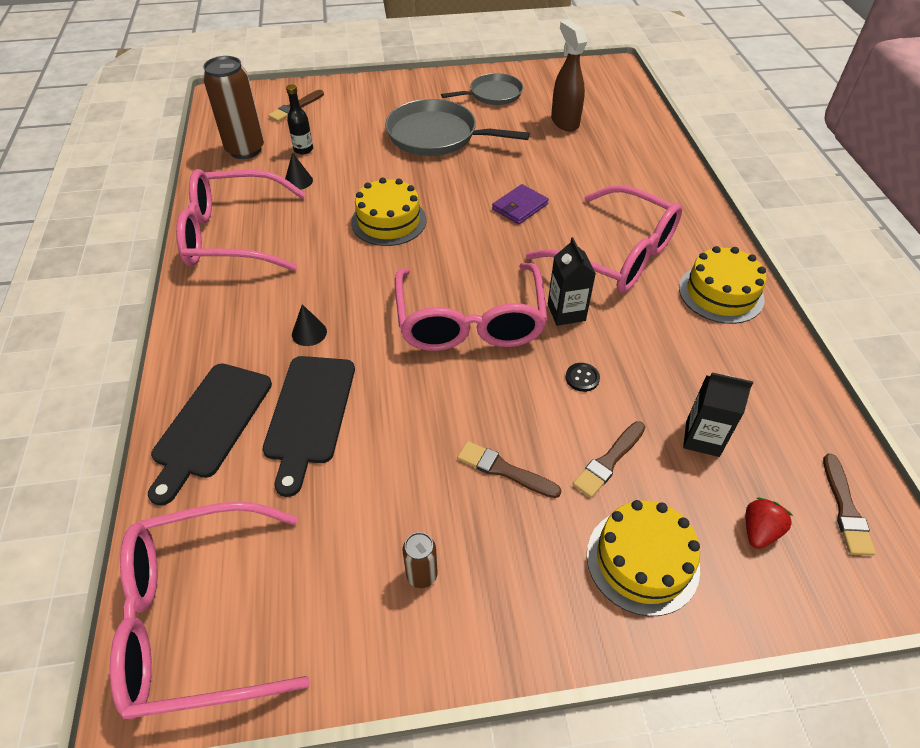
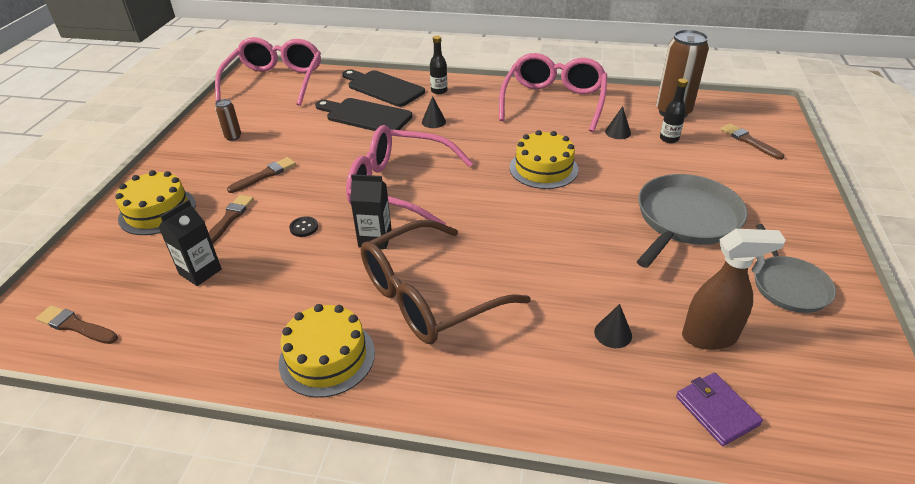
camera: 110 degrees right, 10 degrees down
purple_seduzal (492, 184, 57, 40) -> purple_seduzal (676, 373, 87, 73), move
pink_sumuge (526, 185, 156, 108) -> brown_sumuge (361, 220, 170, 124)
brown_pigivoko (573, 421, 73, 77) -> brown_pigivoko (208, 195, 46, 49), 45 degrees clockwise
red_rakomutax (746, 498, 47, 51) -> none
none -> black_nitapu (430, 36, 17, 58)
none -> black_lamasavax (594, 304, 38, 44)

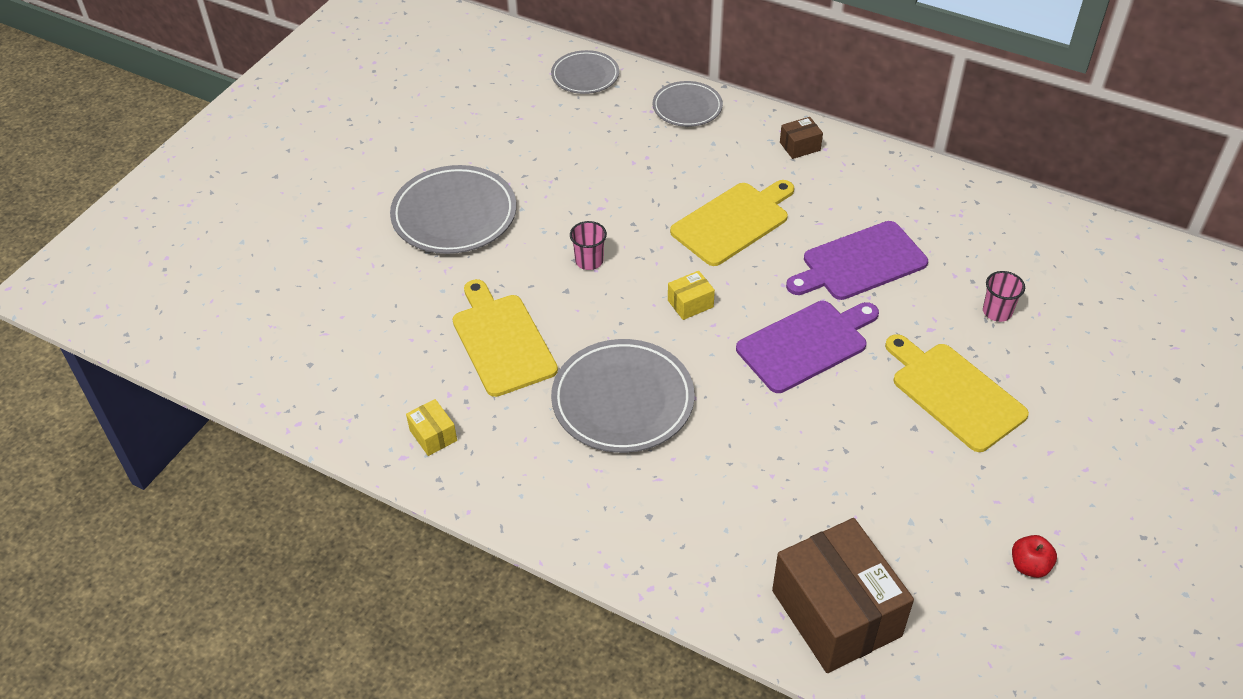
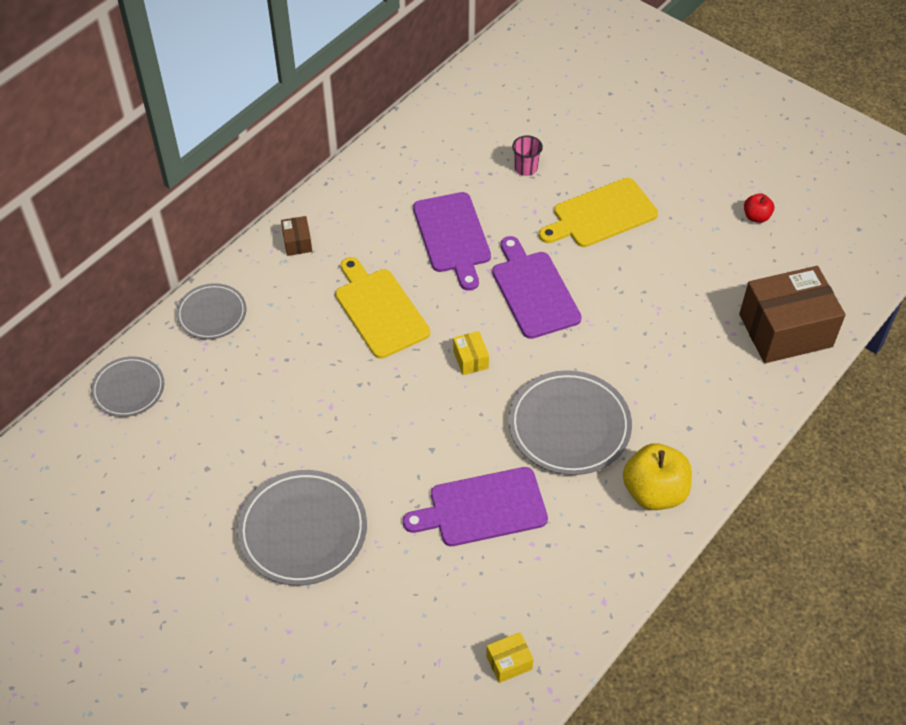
camera: 80 degrees left, 5 degrees up
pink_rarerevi (570, 221, 37, 49) -> none
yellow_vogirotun (453, 279, 105, 118) -> purple_vogirotun (403, 467, 145, 79)
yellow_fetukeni (406, 399, 51, 57) -> yellow_fetukeni (486, 632, 48, 51), move
none -> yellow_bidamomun (623, 443, 69, 67)

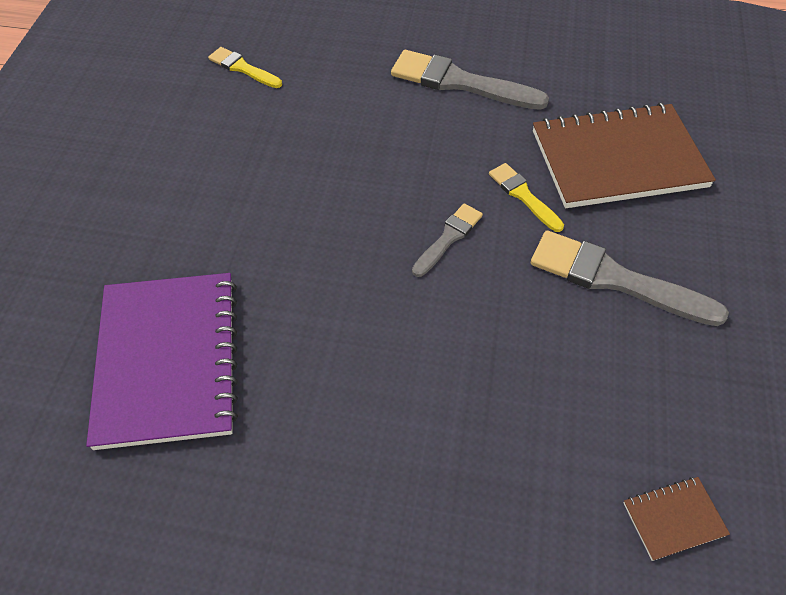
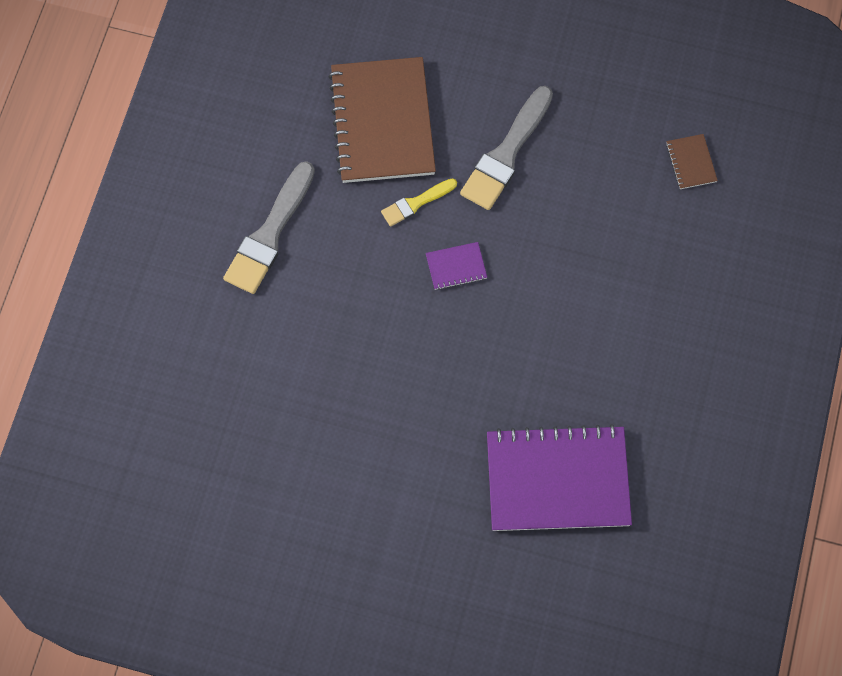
camera: 85 degrees left, 15 degrees up
yellow_pigivoko (208, 47, 74, 41) -> none
grey_pigivoko (412, 203, 71, 74) -> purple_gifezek (426, 242, 61, 48)

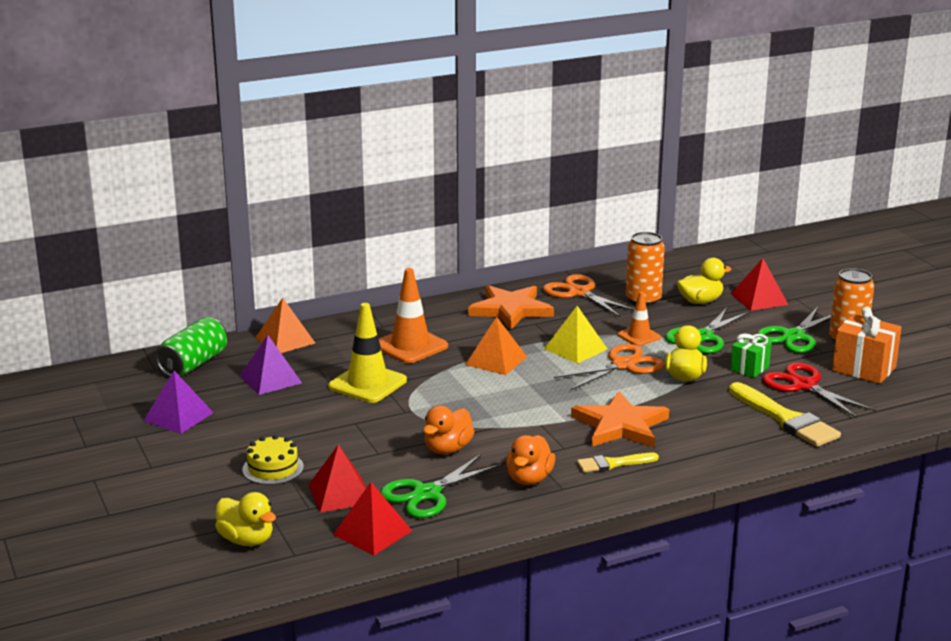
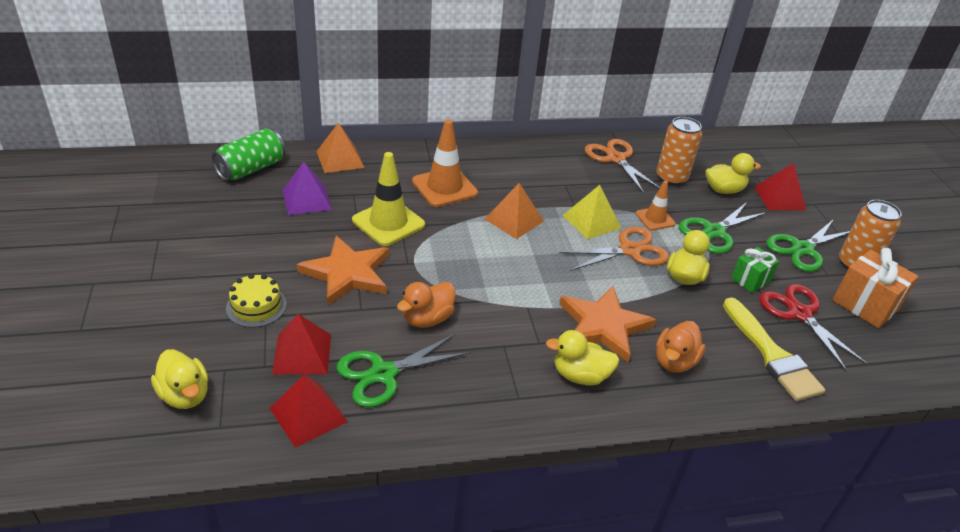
camera: 10 degrees right, 15 degrees up
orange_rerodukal (468, 285, 86, 44) -> orange_rerodukal (297, 236, 92, 69), move
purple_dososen (143, 371, 71, 63) -> none
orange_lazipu (506, 435, 49, 50) -> orange_lazipu (656, 321, 49, 52), move
yellow_pigivoko (577, 453, 82, 20) -> yellow_lazipu (546, 330, 74, 55)

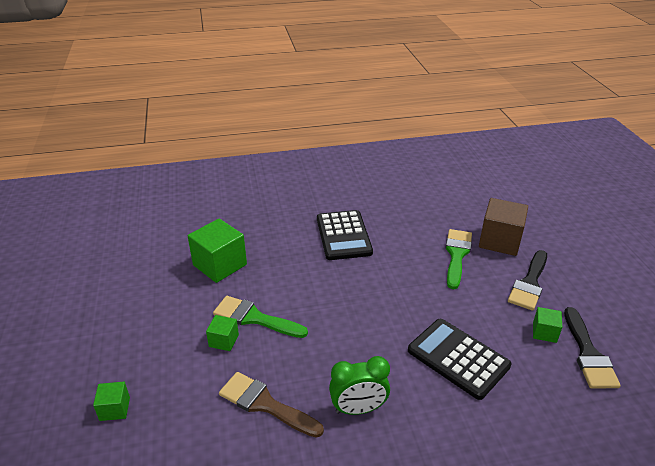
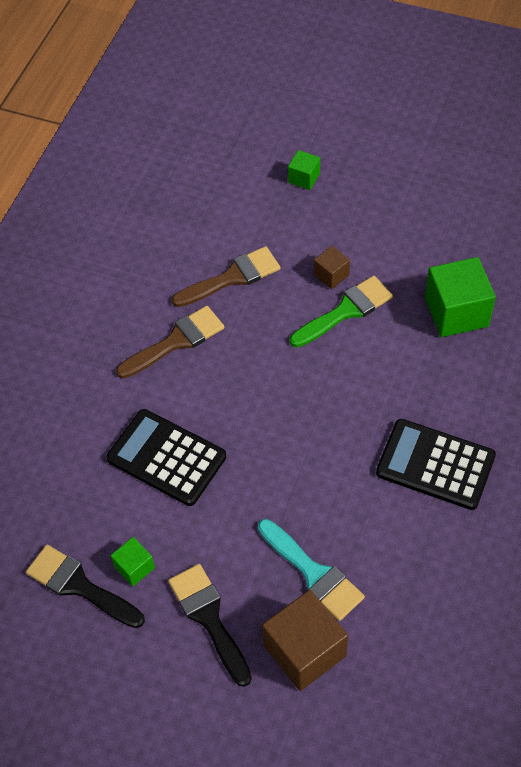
camera: 125 degrees right, 20 degrees up
green_pigivoko (445, 229, 27, 60) -> turquoise_pigivoko (258, 519, 107, 102)
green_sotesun (206, 315, 33, 36) -> brown_sotesun (314, 246, 36, 43)
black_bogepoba (408, 319, 103, 81) -> black_bogepoba (106, 409, 120, 97), 135 degrees counterclockwise
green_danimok (329, 356, 61, 59) -> brown_pigivoko (116, 306, 108, 73)

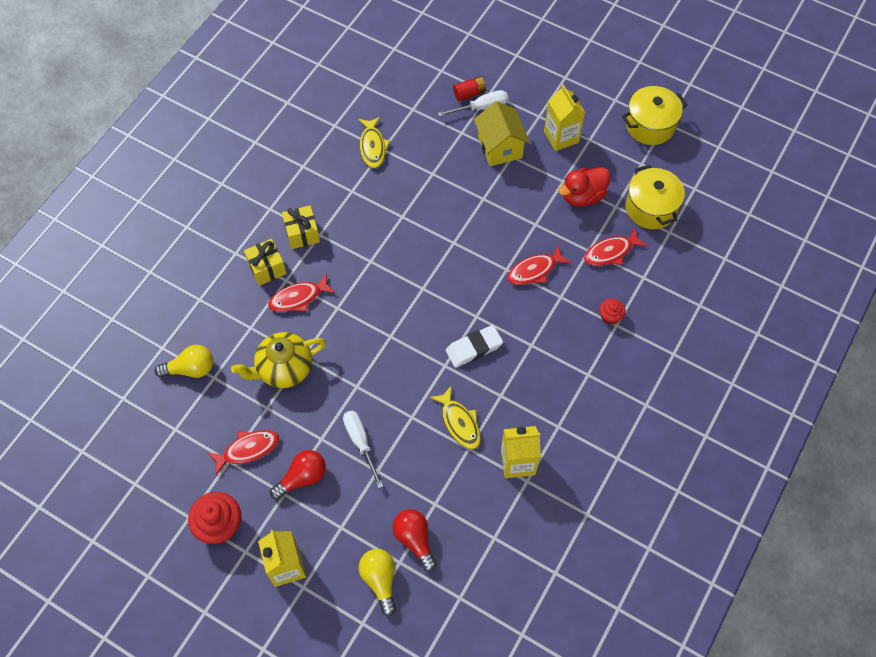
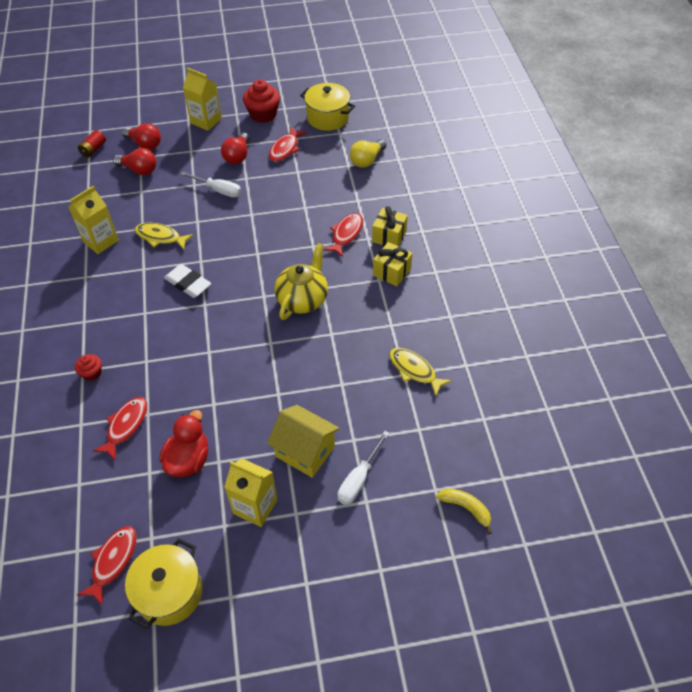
camera: 140 degrees right, 10 degrees down
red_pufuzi (453, 76, 33, 25) -> red_pufuzi (78, 130, 28, 28), move
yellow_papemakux (626, 165, 59, 64) -> yellow_papemakux (300, 83, 55, 48), move
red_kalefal (507, 245, 64, 40) -> red_kalefal (77, 526, 60, 80), move
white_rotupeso (446, 325, 57, 43) -> white_rotupeso (164, 264, 47, 34), 75 degrees counterclockwise
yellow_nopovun (231, 332, 95, 56) -> yellow_nopovun (274, 243, 54, 77), move
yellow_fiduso (359, 549, 37, 67) -> red_fiduso (122, 123, 39, 27)
none -> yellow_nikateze (436, 488, 56, 46)

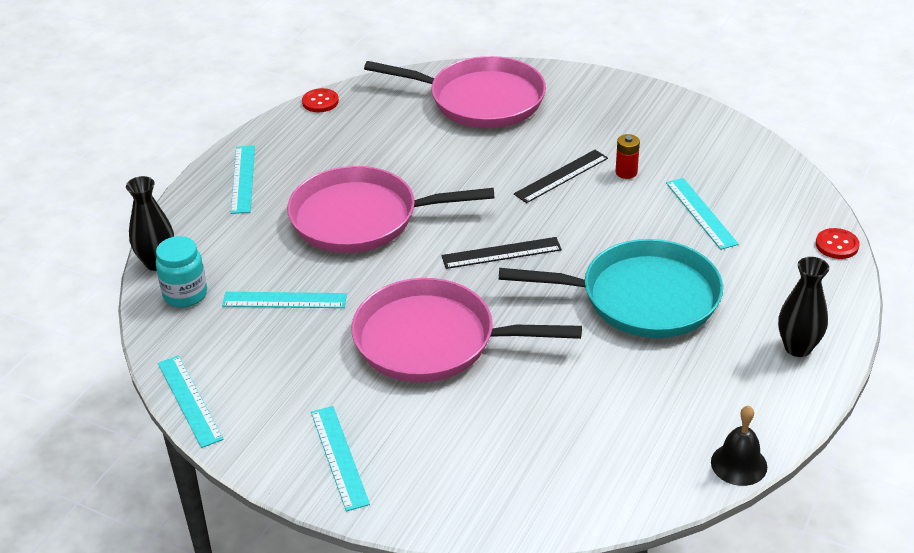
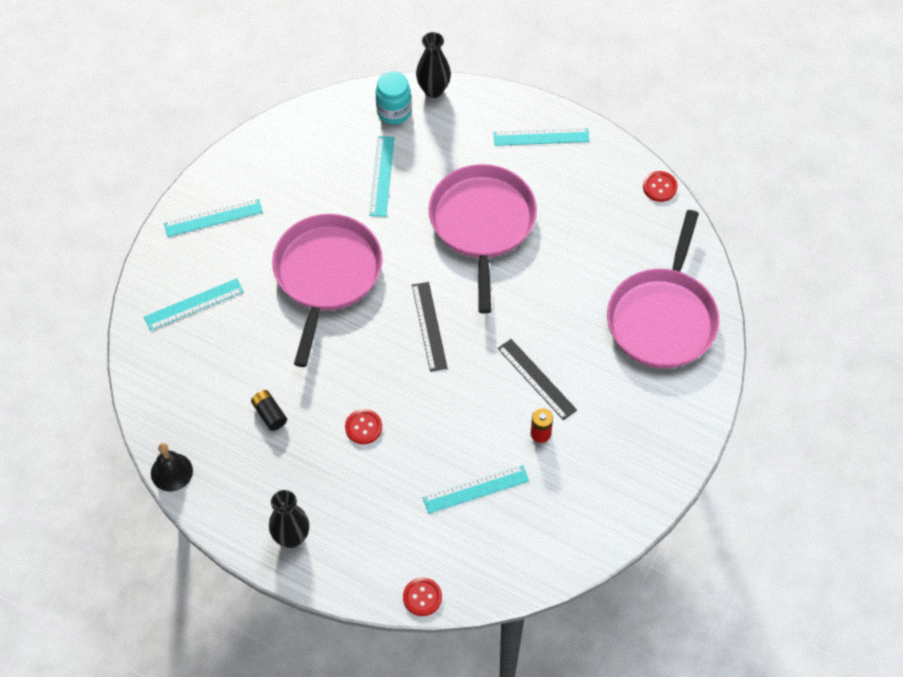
camera: 90 degrees right, 20 degrees up
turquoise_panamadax (499, 239, 224, 99) -> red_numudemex (345, 409, 37, 35)
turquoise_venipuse (158, 355, 66, 93) -> turquoise_venipuse (144, 278, 100, 53), move
none -> black_pufuzi (251, 390, 36, 41)

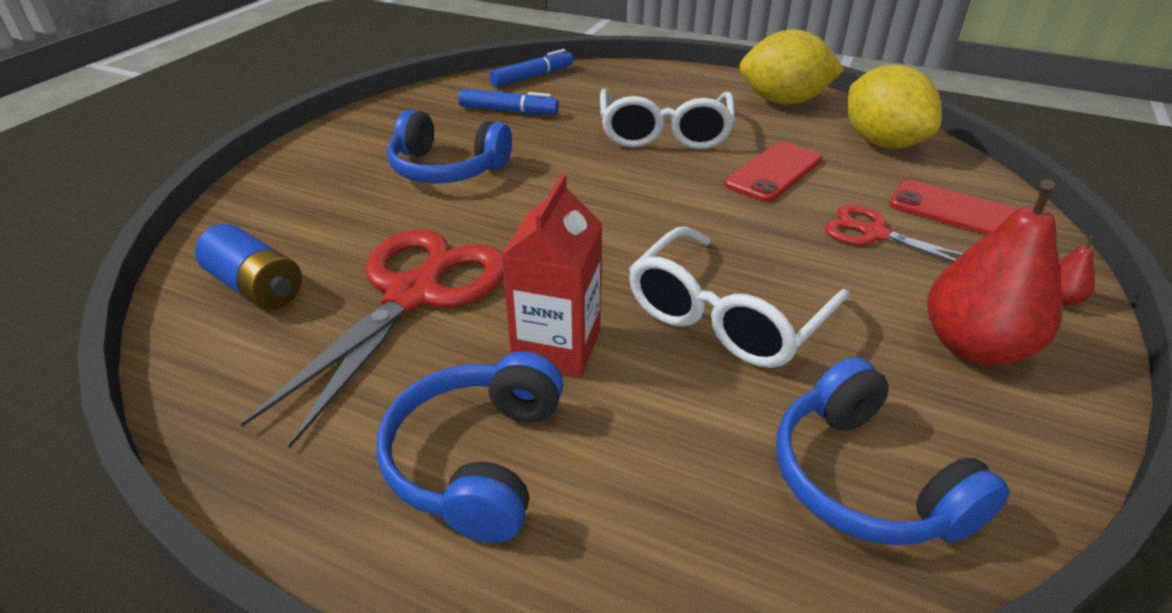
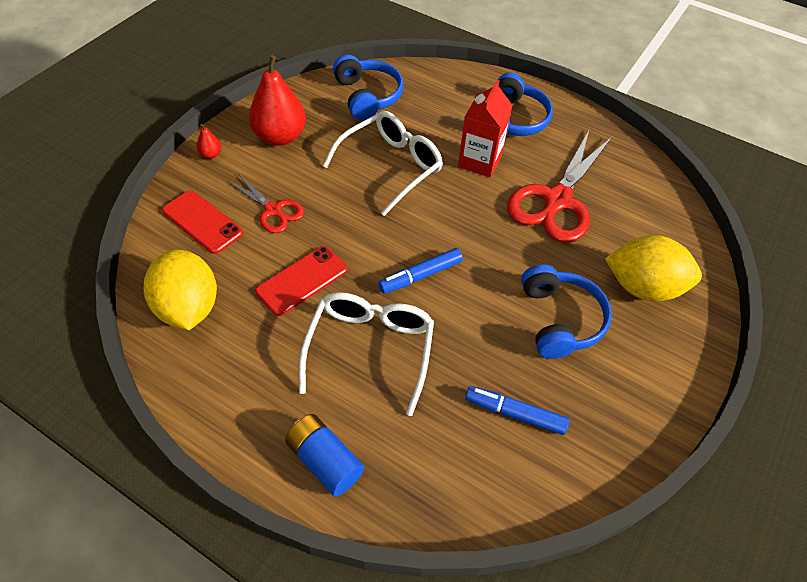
camera: 175 degrees left, 15 degrees up
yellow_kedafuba (739, 29, 106, 76) -> yellow_kedafuba (605, 235, 97, 66), move
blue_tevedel (489, 49, 84, 38) -> blue_tevedel (378, 248, 85, 46), move
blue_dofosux (387, 110, 125, 73) -> blue_dofosux (521, 264, 91, 95), 60 degrees clockwise
blue_pufuzi (195, 223, 107, 87) -> blue_pufuzi (285, 414, 79, 83), move

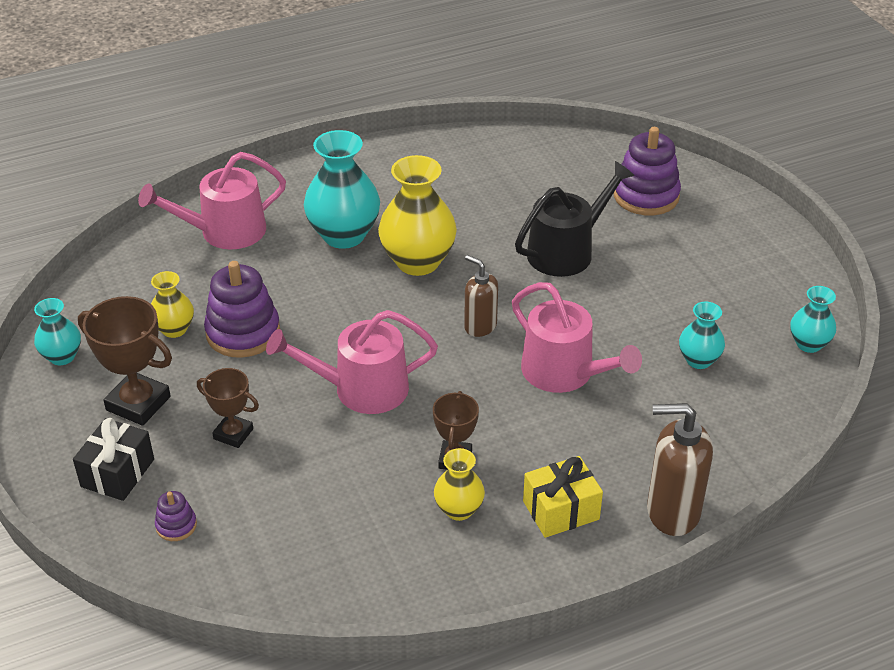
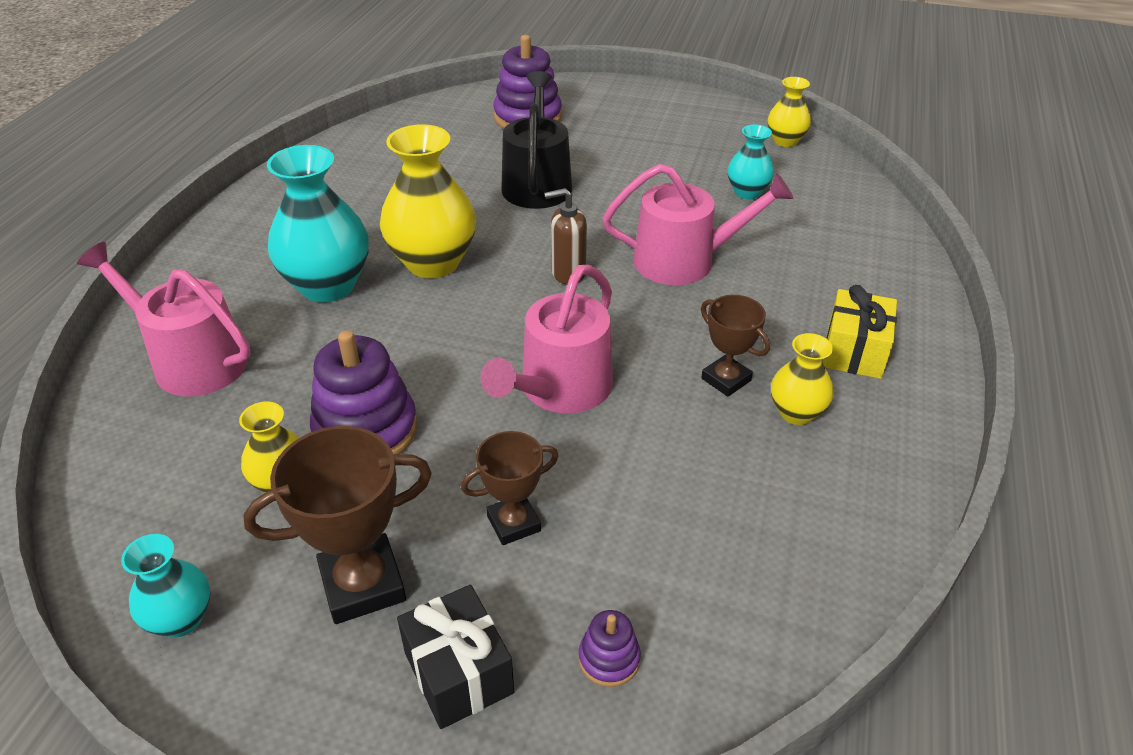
camera: 50 degrees left, 0 degrees up
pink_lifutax (138, 152, 148, 98) -> pink_lifutax (77, 242, 173, 155), 105 degrees clockwise
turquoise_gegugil (790, 286, 46, 67) -> yellow_gegugil (768, 77, 43, 70)
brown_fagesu (647, 403, 66, 133) -> none

